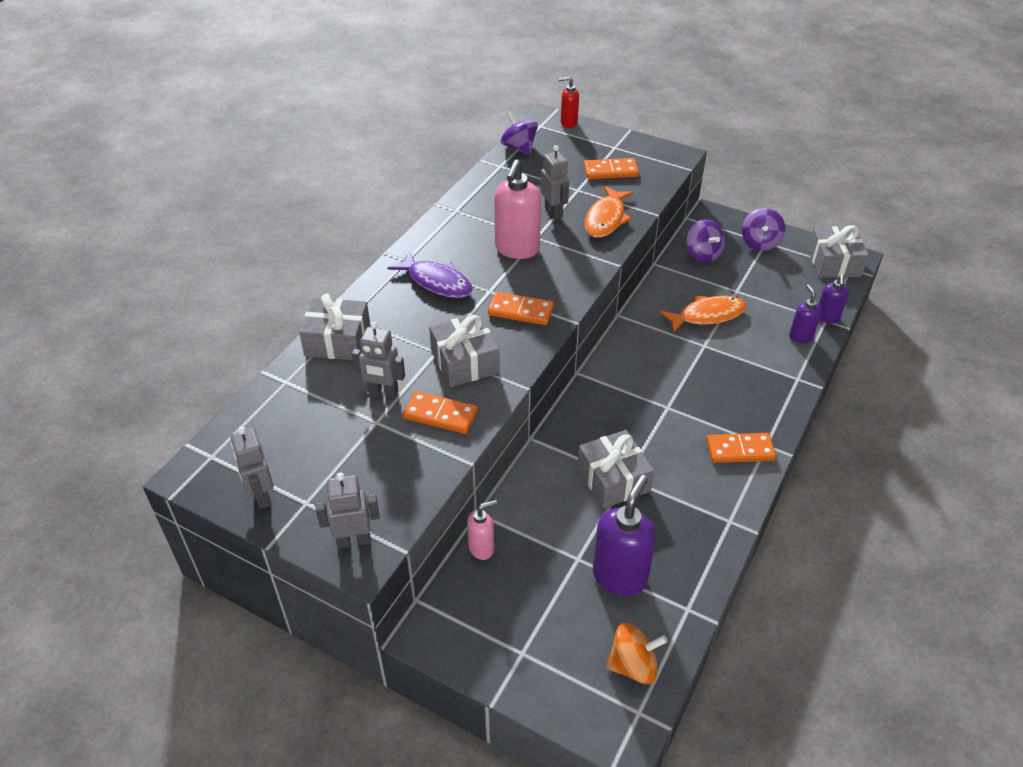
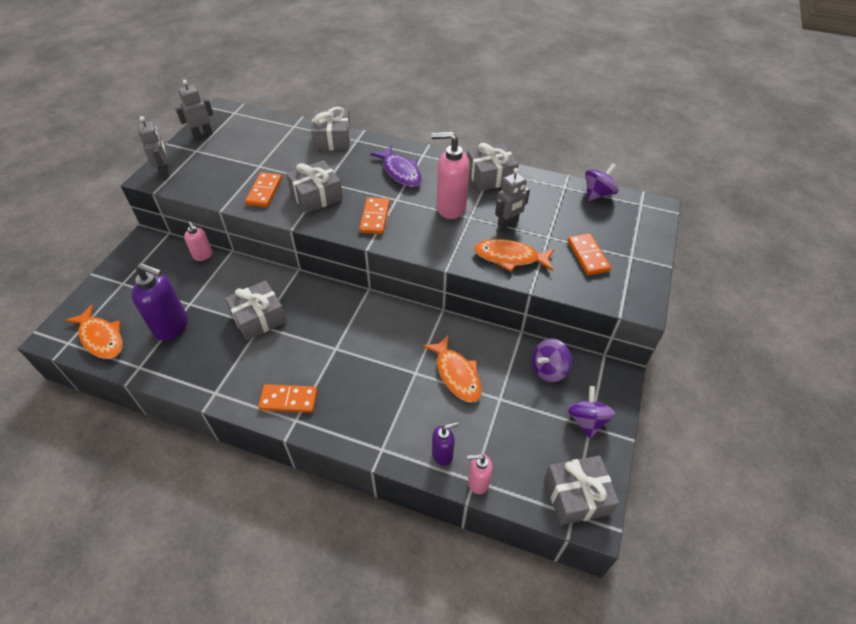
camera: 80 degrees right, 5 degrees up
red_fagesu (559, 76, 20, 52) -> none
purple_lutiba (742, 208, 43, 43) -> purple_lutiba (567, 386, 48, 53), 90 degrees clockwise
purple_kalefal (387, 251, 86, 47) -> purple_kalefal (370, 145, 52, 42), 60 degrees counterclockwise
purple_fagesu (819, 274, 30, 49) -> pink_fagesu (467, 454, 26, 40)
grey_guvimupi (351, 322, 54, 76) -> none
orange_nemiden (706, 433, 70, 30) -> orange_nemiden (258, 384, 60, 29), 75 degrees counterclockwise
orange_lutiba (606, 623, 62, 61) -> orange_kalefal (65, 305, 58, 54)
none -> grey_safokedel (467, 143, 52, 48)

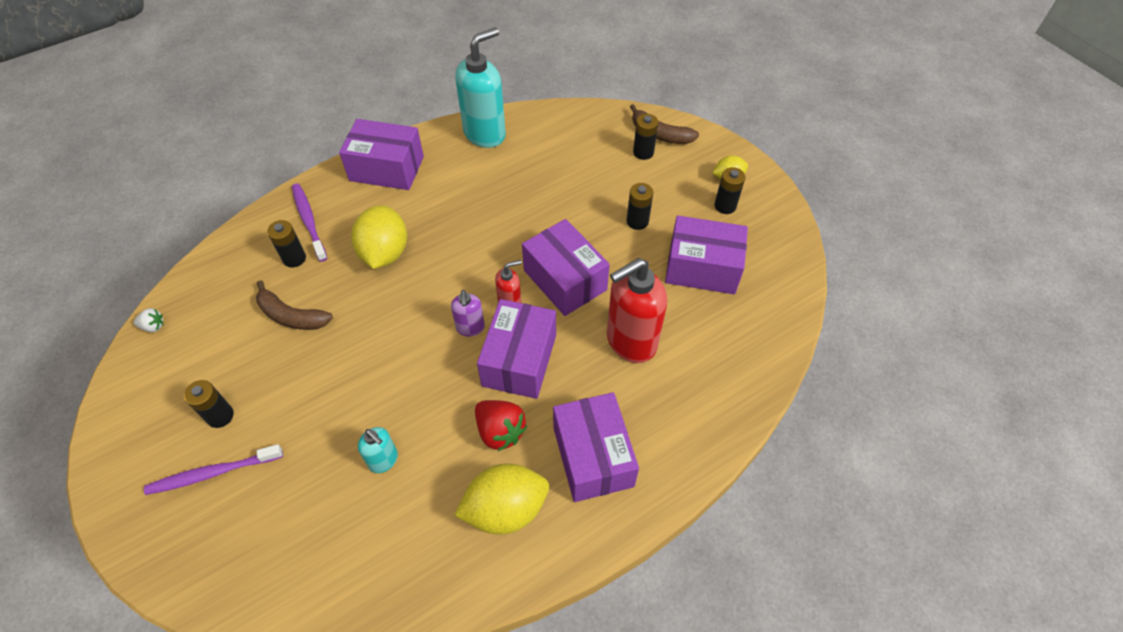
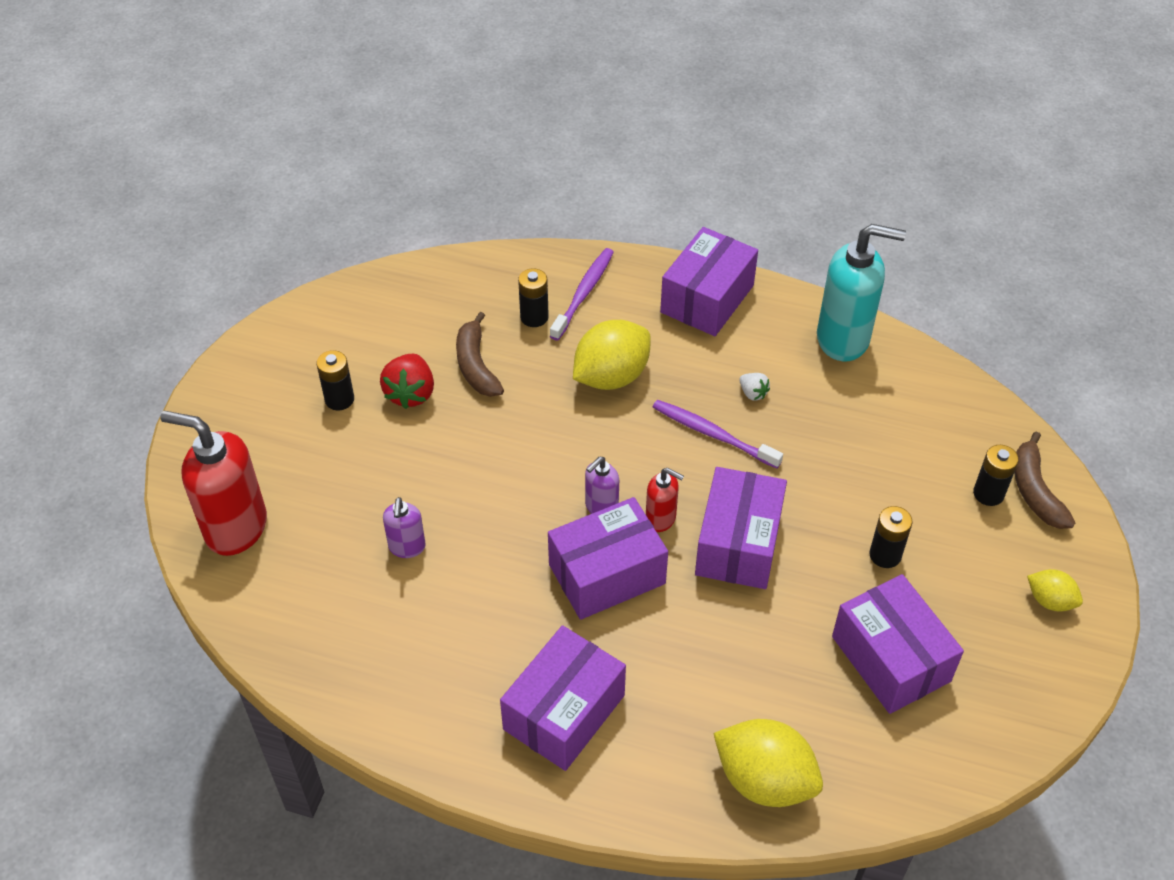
camera: 50 degrees right, 5 degrees down
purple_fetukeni (339, 119, 85, 71) -> purple_fetukeni (660, 227, 98, 109), 60 degrees clockwise
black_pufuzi (714, 167, 31, 47) -> none
red_fagesu (607, 258, 60, 105) -> red_fagesu (160, 411, 107, 145), move
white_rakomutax (133, 308, 30, 24) -> white_rakomutax (739, 373, 31, 28), move
red_rakomutax (475, 400, 52, 51) -> red_rakomutax (380, 354, 54, 55), move
turquoise_fagesu (358, 427, 40, 46) -> purple_fagesu (383, 497, 43, 61)
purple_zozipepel (144, 444, 139, 51) -> purple_zozipepel (653, 400, 130, 69), move
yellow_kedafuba (454, 464, 95, 70) -> yellow_kedafuba (713, 719, 110, 88), move

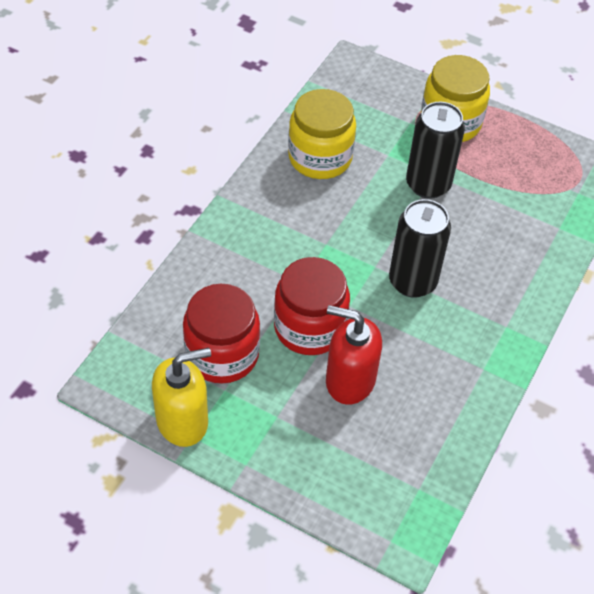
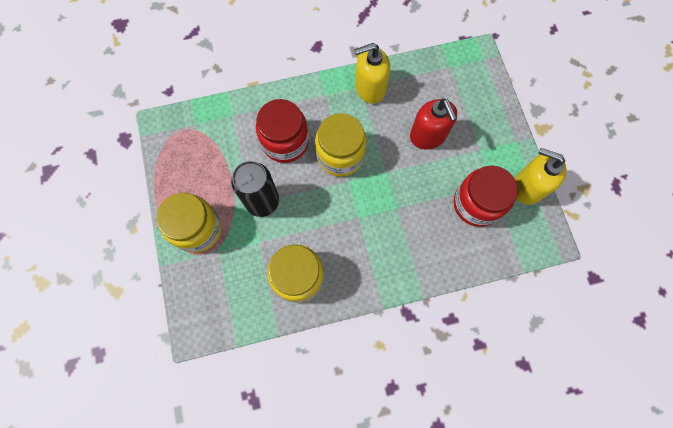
camera: 130 degrees left, 20 degrees up
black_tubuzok (389, 199, 62, 99) -> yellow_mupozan (315, 113, 52, 64)
red_mupozan (274, 257, 76, 98) -> red_mupozan (256, 99, 53, 64), move
none -> yellow_fagesu (354, 43, 36, 61)

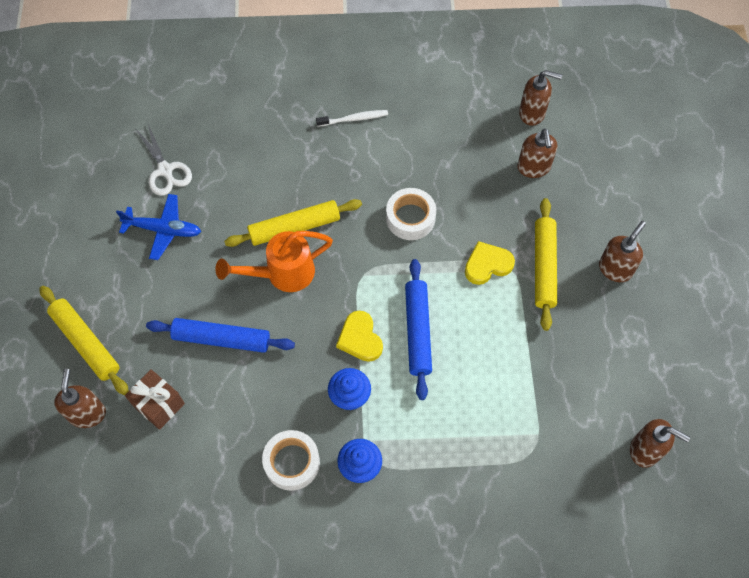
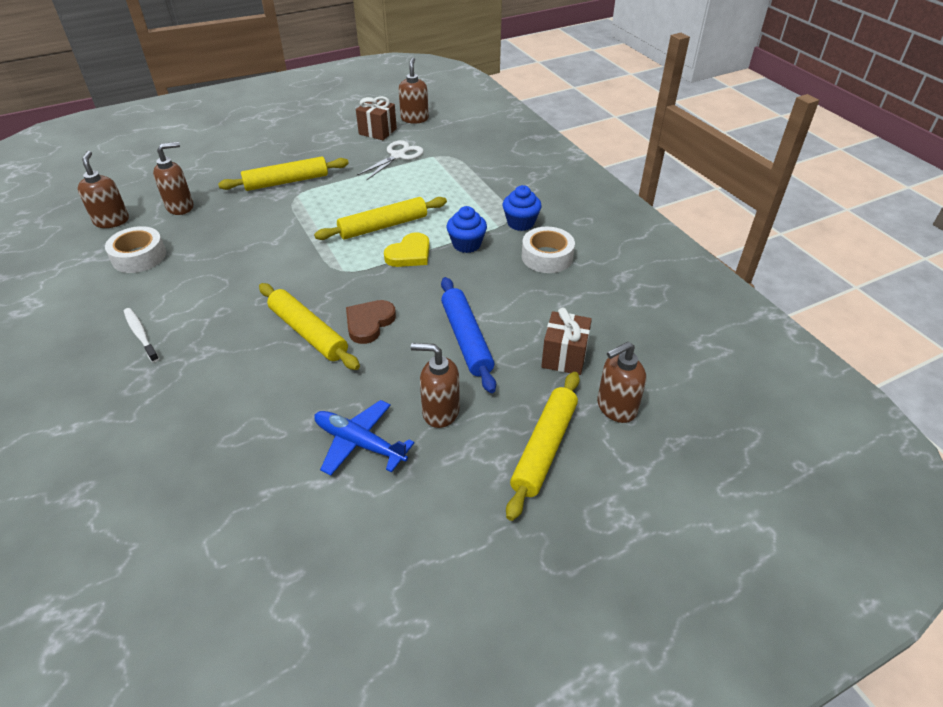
camera: 115 degrees left, 20 degrees down
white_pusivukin (135, 122, 57, 74) -> white_pusivukin (357, 140, 67, 41), move
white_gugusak (386, 188, 50, 52) -> white_gugusak (105, 226, 61, 47), move
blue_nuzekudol (116, 194, 85, 66) -> blue_nuzekudol (314, 400, 101, 76), 45 degrees counterclockwise
brown_fagesu (599, 221, 47, 61) -> brown_fagesu (411, 343, 49, 85), move
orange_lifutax (215, 231, 118, 61) -> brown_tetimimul (346, 300, 50, 44)
yellow_tetimimul (465, 241, 50, 44) -> none
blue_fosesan (405, 259, 27, 141) -> yellow_fosesan (314, 197, 133, 43)
none -> brown_safokedel (356, 96, 41, 44)

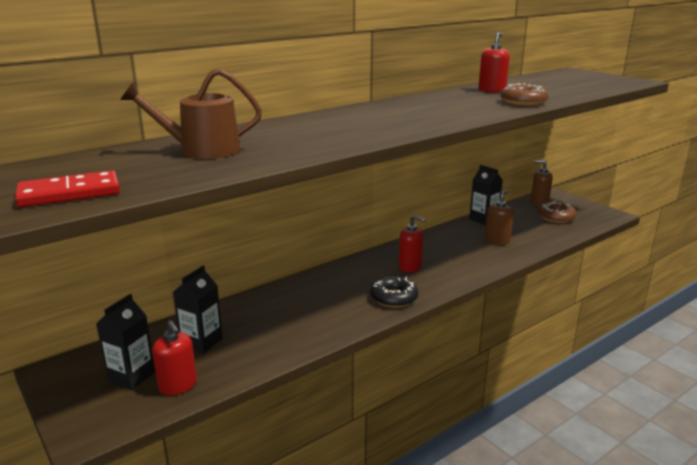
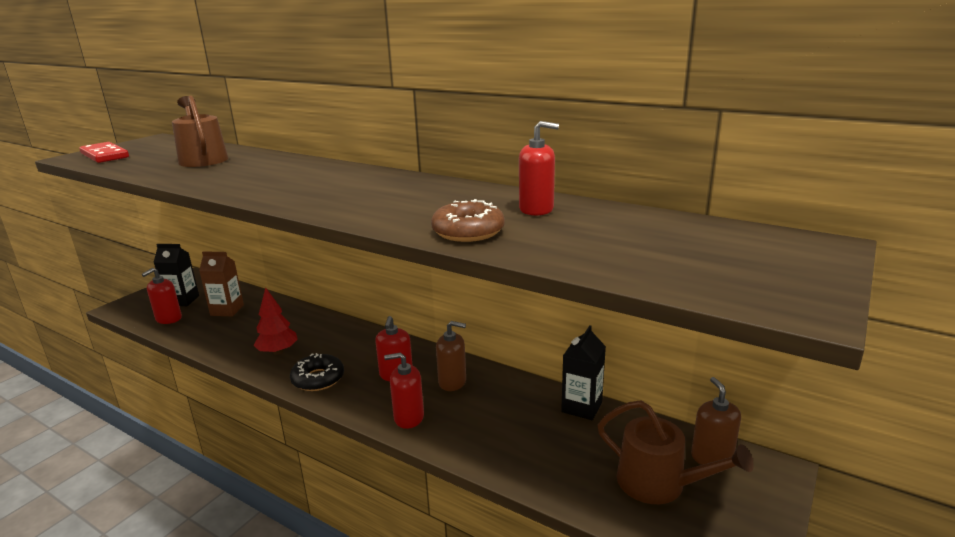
camera: 70 degrees right, 0 degrees up
brown_fagesu (485, 190, 29, 55) -> brown_fagesu (436, 321, 30, 70), move
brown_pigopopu (538, 201, 39, 22) -> brown_lifutax (597, 400, 157, 104)
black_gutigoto (173, 265, 50, 89) -> brown_gutigoto (199, 251, 45, 66)
none -> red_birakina (253, 287, 45, 68)
none -> red_fagesu (384, 353, 40, 76)

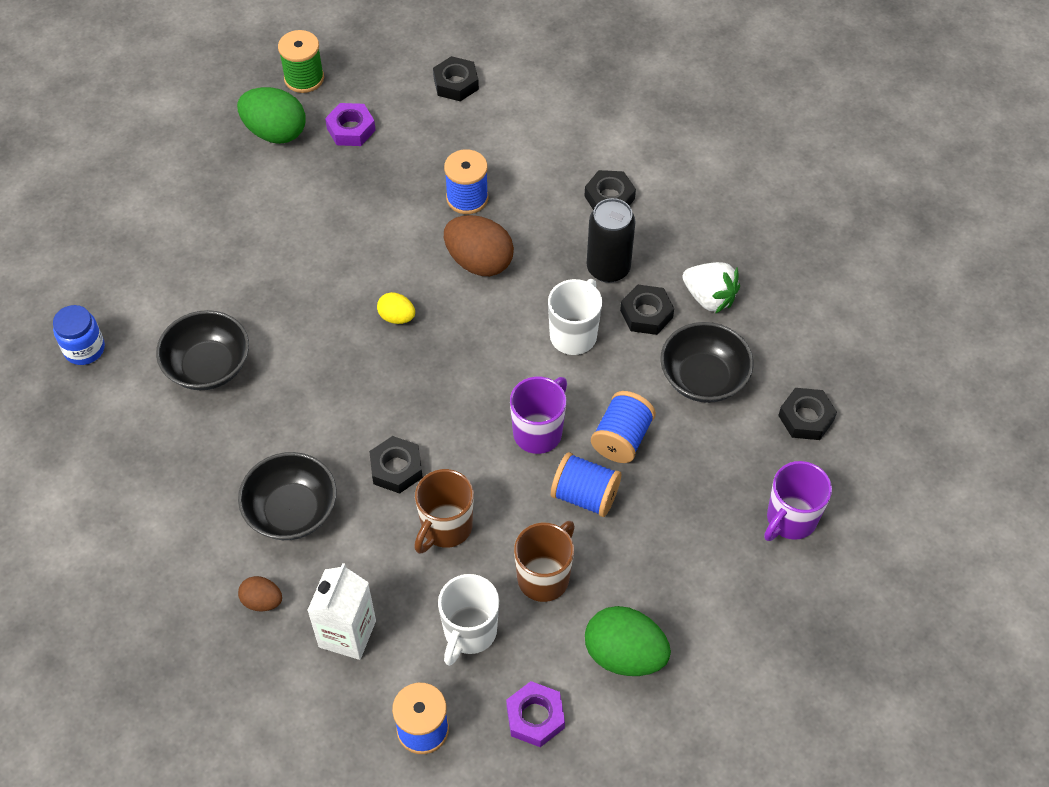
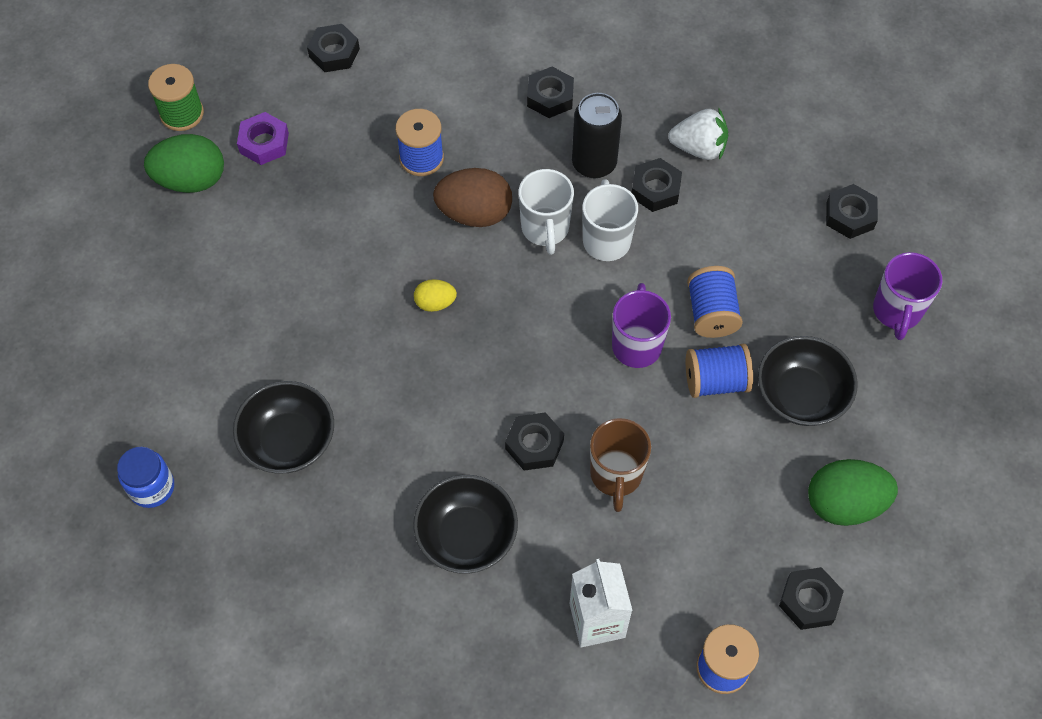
camera: 30 degrees left, 5 degrees up
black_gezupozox (660, 322, 93, 81) -> black_gezupozox (758, 336, 100, 90), move
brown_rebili (514, 521, 61, 81) -> none
white_rebili (438, 574, 61, 92) -> white_rebili (519, 169, 55, 86), move
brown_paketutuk (238, 576, 44, 36) -> none
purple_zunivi (506, 681, 59, 66) -> black_zunivi (779, 567, 65, 63)

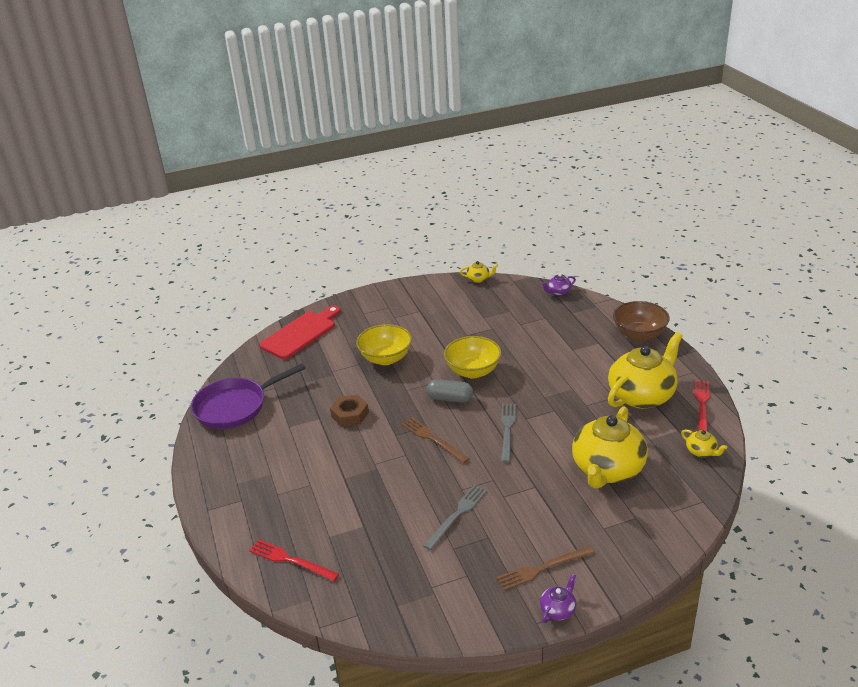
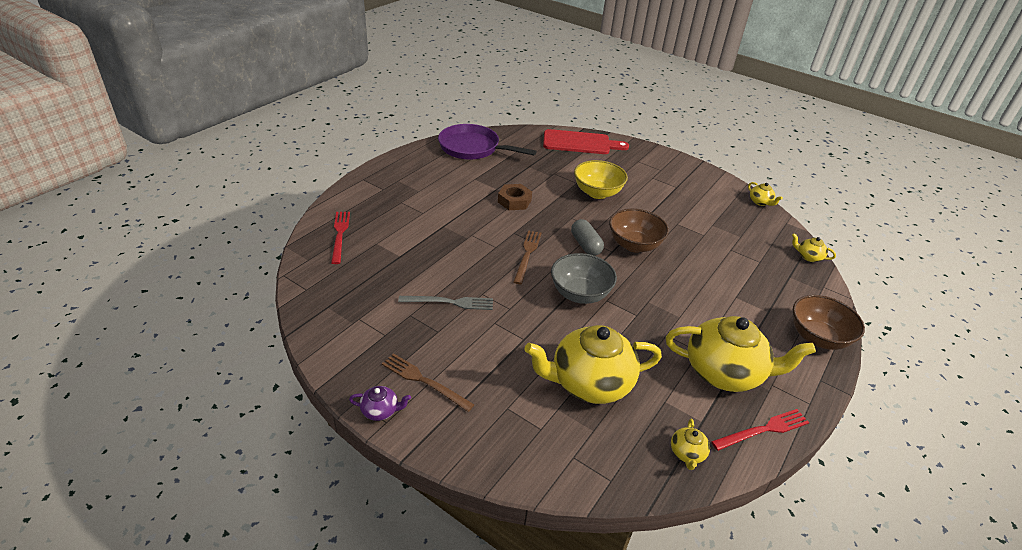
camera: 50 degrees right, 5 degrees up
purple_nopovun (542, 273, 34, 23) -> yellow_nopovun (792, 233, 44, 29)
yellow_gezupozox (444, 336, 57, 42) -> brown_gezupozox (609, 209, 60, 44)
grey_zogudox (501, 404, 15, 59) -> grey_gezupozox (551, 253, 66, 51)

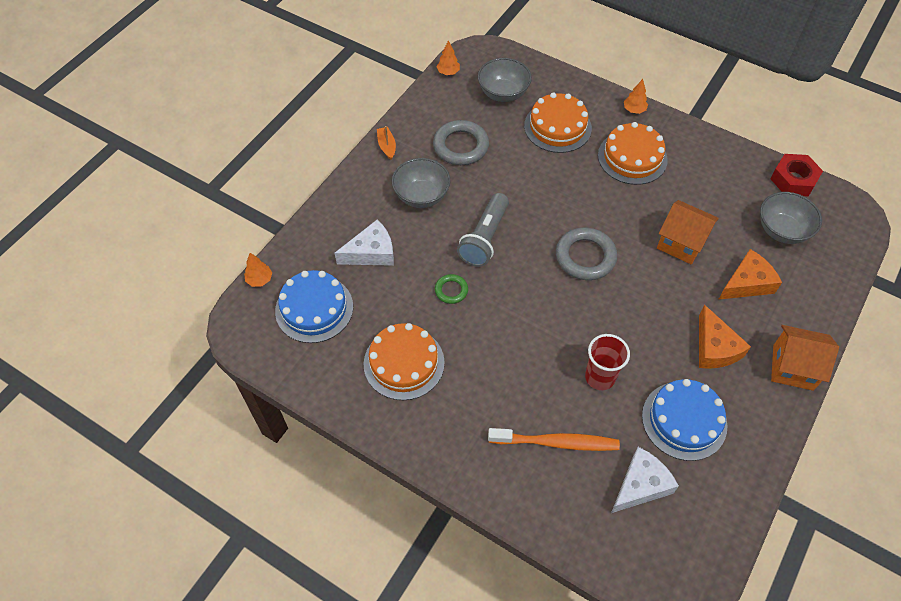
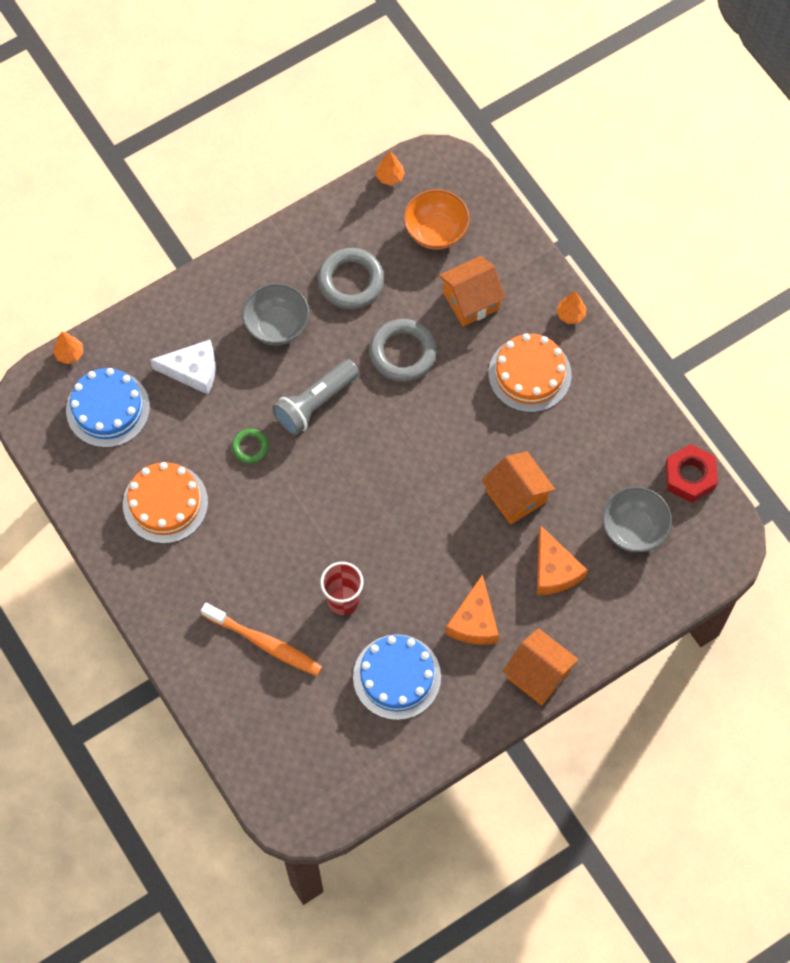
camera: 25 degrees right, 10 degrees up
grey_gezupozox (478, 58, 54, 44) -> orange_gezupozox (404, 189, 66, 61)
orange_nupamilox (524, 93, 68, 60) -> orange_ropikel (439, 256, 67, 71)
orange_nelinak (377, 126, 19, 34) -> none
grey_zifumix (556, 227, 61, 53) -> grey_zifumix (369, 319, 68, 63), move
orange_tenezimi (718, 249, 64, 51) -> orange_tenezimi (537, 525, 51, 70), 75 degrees clockwise
white_tenezimi (611, 447, 68, 66) -> none

